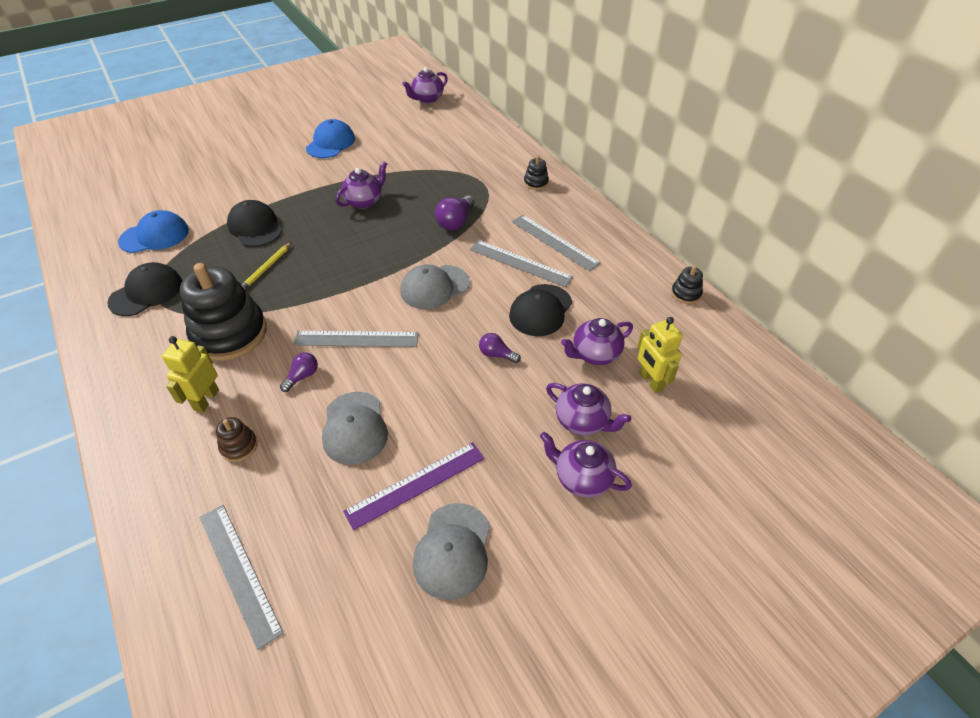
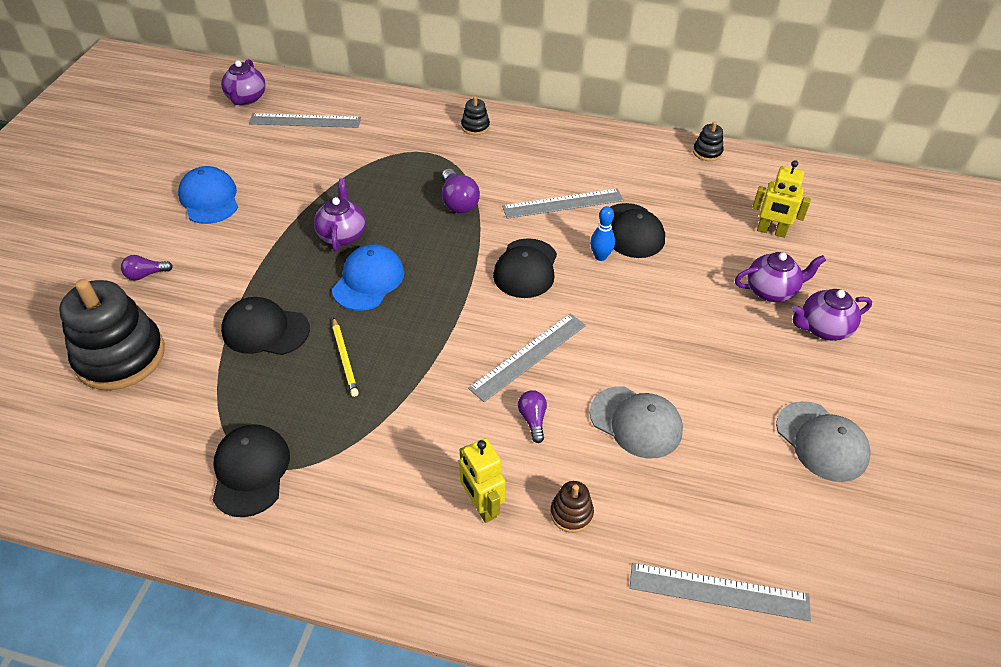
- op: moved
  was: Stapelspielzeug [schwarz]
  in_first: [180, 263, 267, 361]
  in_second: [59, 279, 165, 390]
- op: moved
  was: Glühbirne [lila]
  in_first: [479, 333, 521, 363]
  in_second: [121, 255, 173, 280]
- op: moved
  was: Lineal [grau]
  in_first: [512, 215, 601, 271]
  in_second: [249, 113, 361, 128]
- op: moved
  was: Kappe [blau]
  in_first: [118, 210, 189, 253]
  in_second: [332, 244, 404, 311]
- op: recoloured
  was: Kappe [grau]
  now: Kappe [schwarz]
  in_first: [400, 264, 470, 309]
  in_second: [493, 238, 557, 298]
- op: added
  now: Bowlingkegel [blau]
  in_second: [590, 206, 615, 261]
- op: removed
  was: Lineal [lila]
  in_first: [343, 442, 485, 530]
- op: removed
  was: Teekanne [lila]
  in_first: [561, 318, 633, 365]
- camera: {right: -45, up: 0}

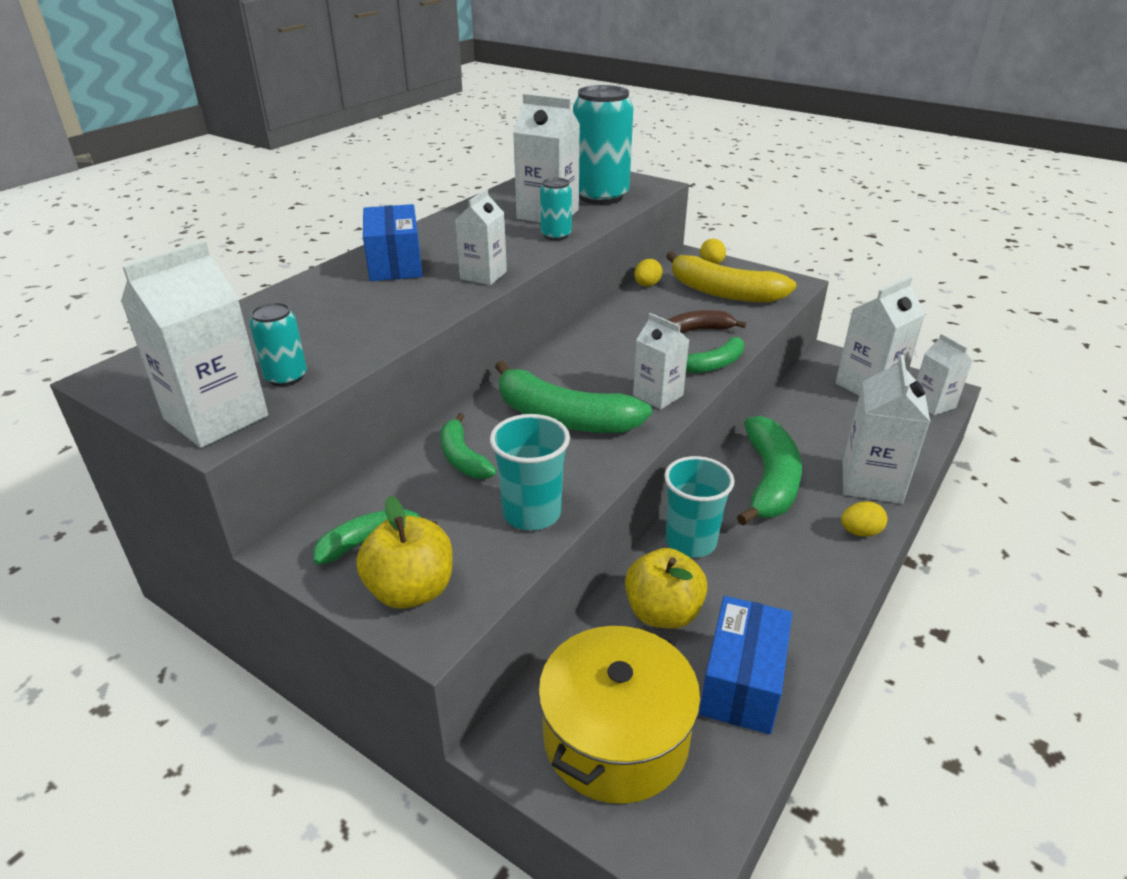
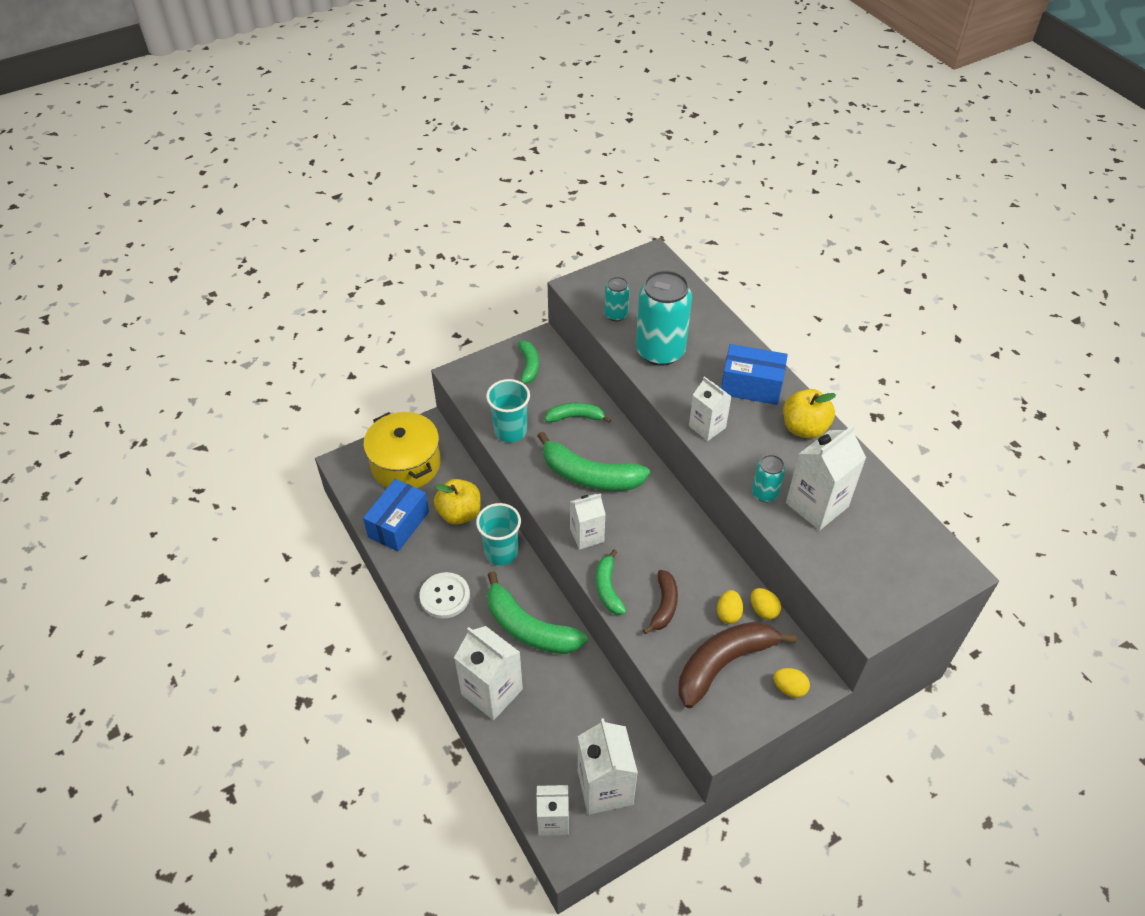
- op: turned
  was: Schachtel [blau]
  in_first: [699, 596, 792, 734]
  in_second: [363, 479, 429, 552]
  clockwise: 75
- op: added
  now: Knopf [weiß]
  in_second: [420, 572, 470, 619]
- op: turned
  was: Banane [grün]
  in_first: [495, 361, 652, 433]
  in_second: [538, 432, 650, 491]
  clockwise: -120
- op: moved
  was: Dose [türkis]
  in_first: [573, 85, 633, 205]
  in_second: [636, 270, 692, 366]
- op: recoloured
  was: Banane [gelb]
  now: Banane [braun]
  in_first: [666, 251, 796, 303]
  in_second: [679, 622, 797, 708]
- op: moved
  was: Ei [gelb]
  in_first: [841, 501, 888, 537]
  in_second: [717, 590, 743, 624]
- op: moved
  was: Apfel [gelb]
  in_first: [356, 496, 453, 609]
  in_second: [783, 389, 836, 439]
- op: removed
  was: Getränkekarton [weiß]
  in_first: [121, 241, 268, 448]
- camera: {right: 115, up: 15}

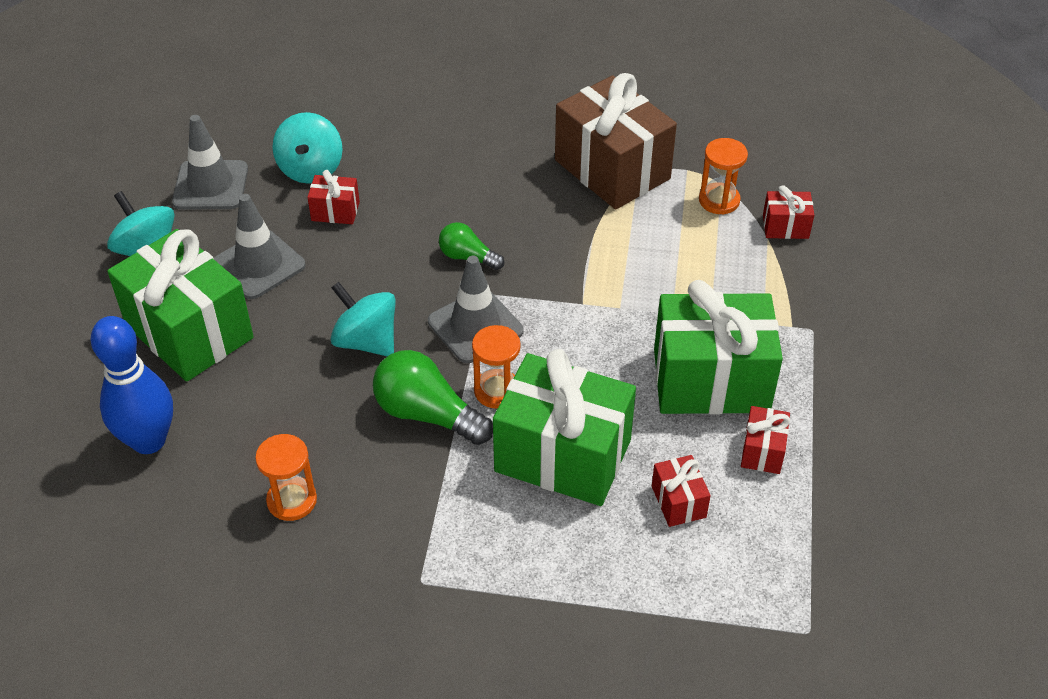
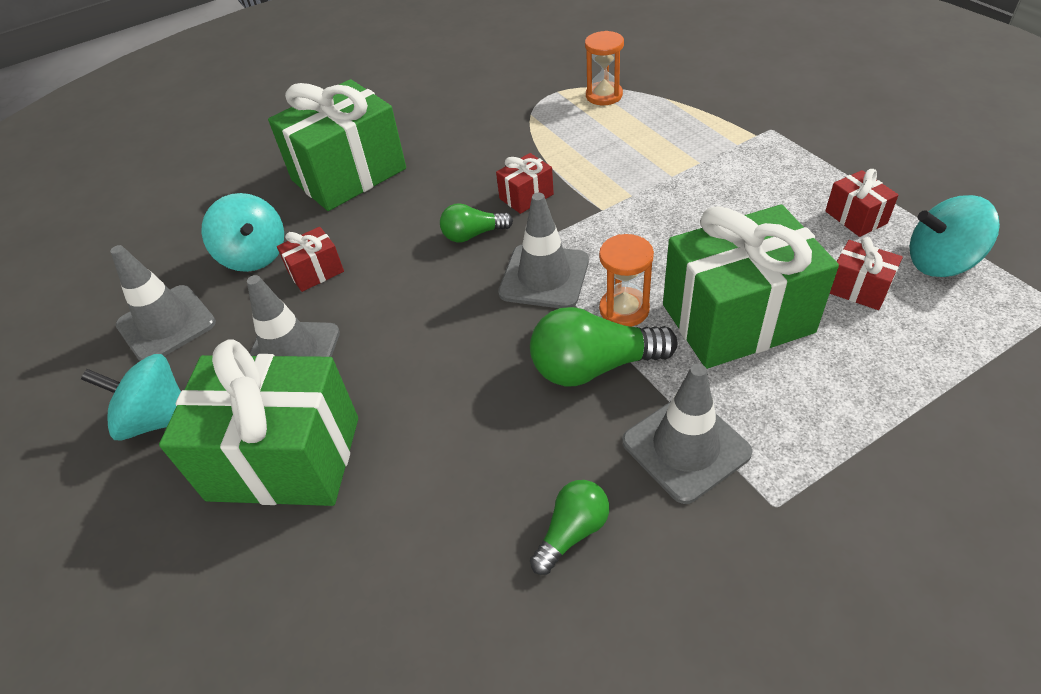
- op: moved
  was: Geschenk [grün]
  in_first: [654, 280, 783, 414]
  in_second: [268, 79, 406, 211]
- op: moved
  was: Geschenk [rot]
  in_first: [763, 185, 814, 239]
  in_second: [496, 153, 554, 214]
- op: replaced
  was: Sanduhr [orange]
  now: Glühbirne [grün]
  in_first: [255, 434, 317, 521]
  in_second: [530, 480, 609, 575]
- op: added
  now: Leitkegel [grau]
  in_second: [622, 364, 752, 504]
- op: moved
  was: Kreisel [türkis]
  in_first: [330, 282, 396, 357]
  in_second: [910, 195, 1000, 277]
- op: removed
  was: Bowlingkegel [blau]
  in_first: [90, 316, 173, 454]
- op: removed
  was: Geschenk [braun]
  in_first: [555, 73, 677, 210]
- camera: {right: -35, up: 0}

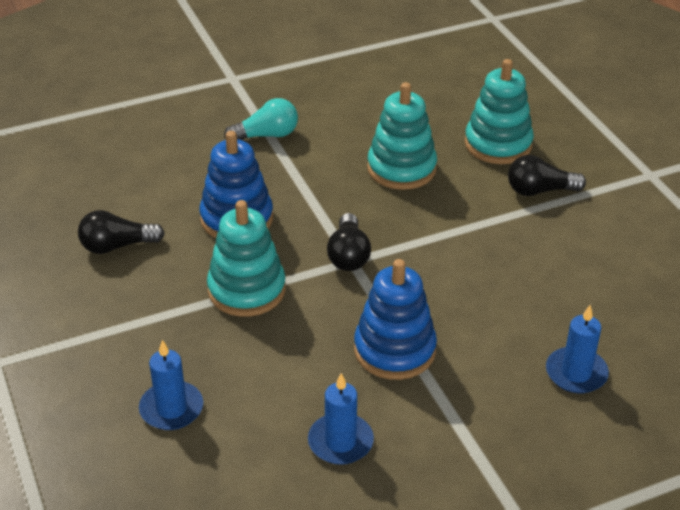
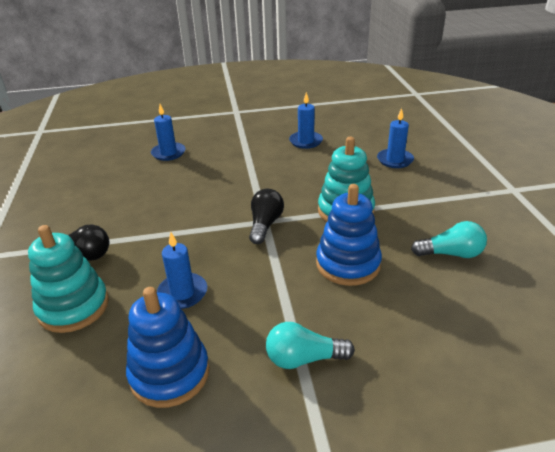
- op: moved
  was: Stapelspielzeug [blau]
  in_first: [354, 259, 437, 380]
  in_second: [126, 287, 210, 408]
- op: replaced
  was: Stapelspielzeug [türkis]
  now: Kerze [blau]
  in_first: [367, 82, 437, 190]
  in_second: [157, 232, 207, 309]
- op: recoloured
  was: Glühbirne [schwarz]
  now: Glühbirne [türkis]
  in_first: [78, 210, 165, 254]
  in_second: [411, 221, 487, 258]
- camera: {right: -165, up: -5}

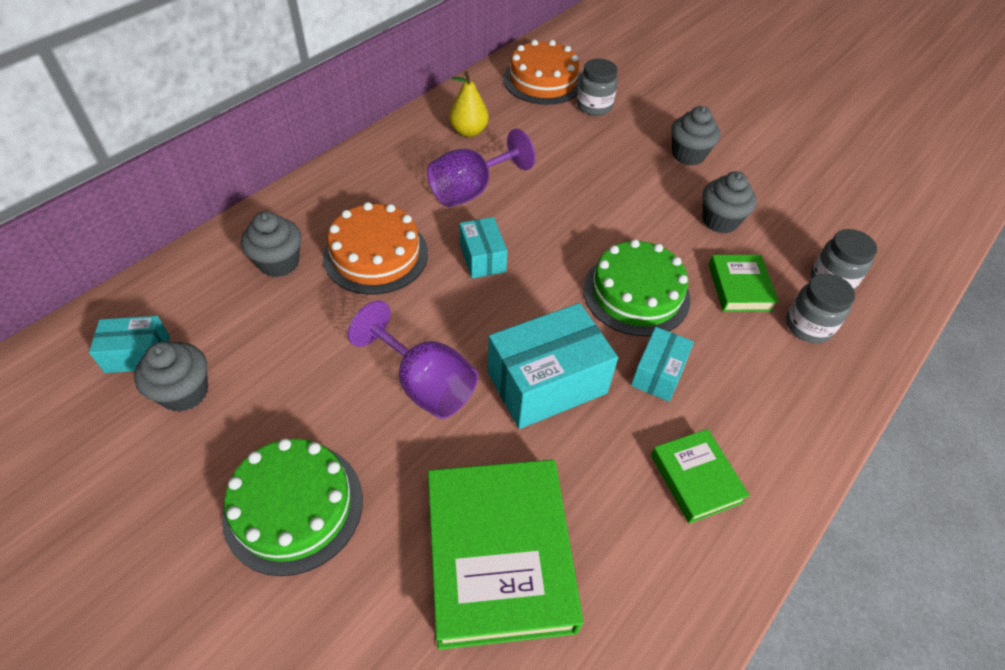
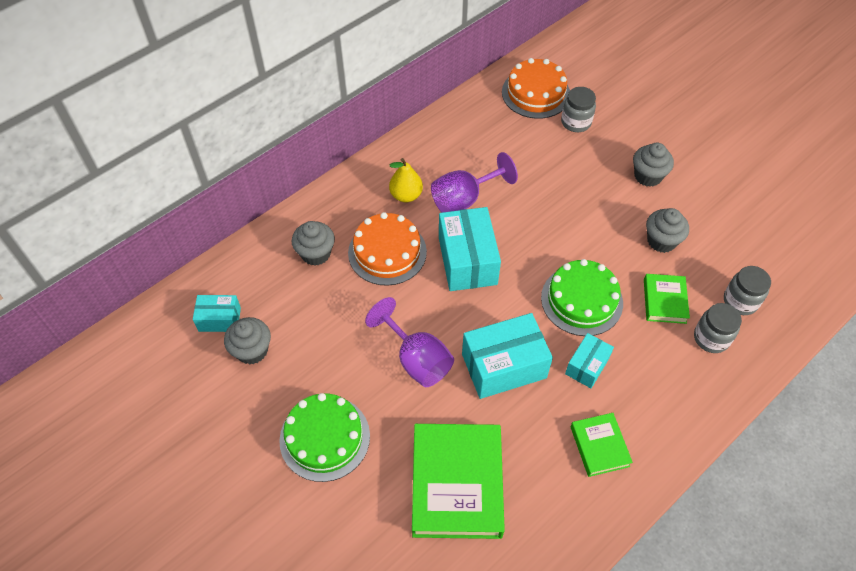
- op: moved
  was: Birne [gelb]
  in_first: [449, 71, 489, 137]
  in_second: [389, 158, 423, 202]
- op: resized
  was: Schachtel [türkis]
  in_first: [460, 217, 508, 279]
  in_second: [439, 207, 501, 291]
  ratio: 1.79
- camera: {right: 10, up: 5}

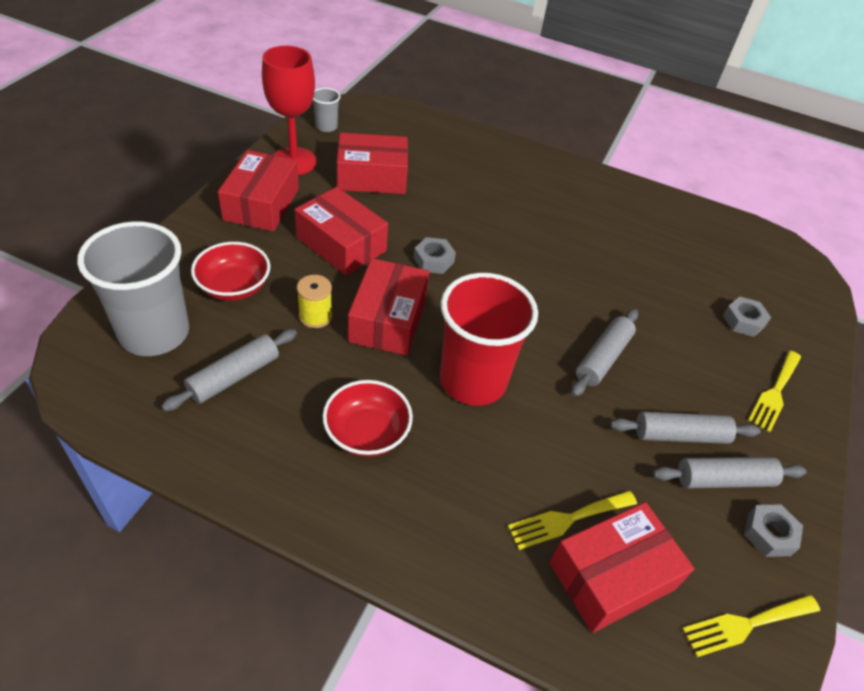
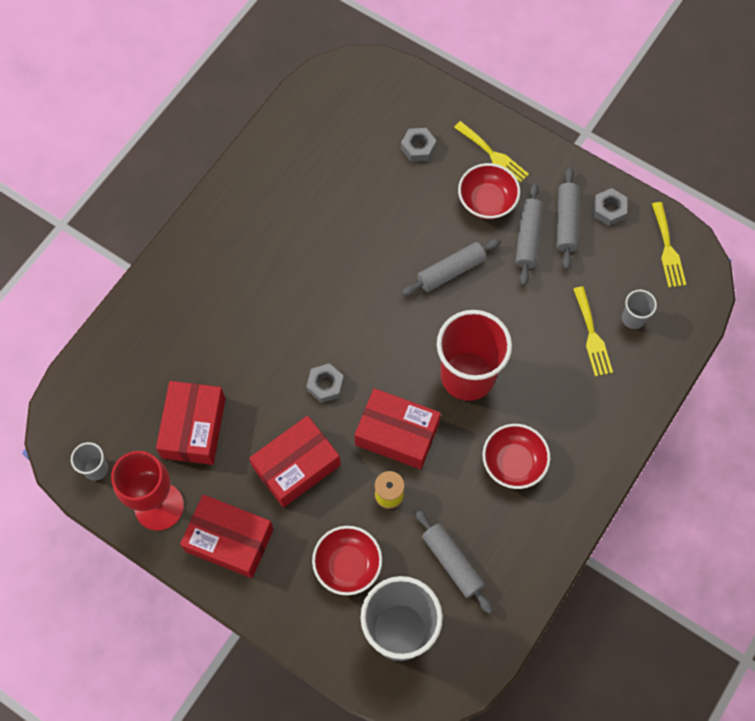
- op: turned
  was: Nudelholz [grau]
  in_first: [571, 309, 638, 397]
  in_second: [402, 238, 501, 296]
  clockwise: -75
- op: added
  now: Schüssel [rot]
  in_second: [458, 163, 520, 219]
- op: replaced
  was: Schachtel [rot]
  now: Becher [grau]
  in_first: [550, 502, 694, 633]
  in_second: [622, 290, 657, 329]
- camera: {right: -75, up: 20}

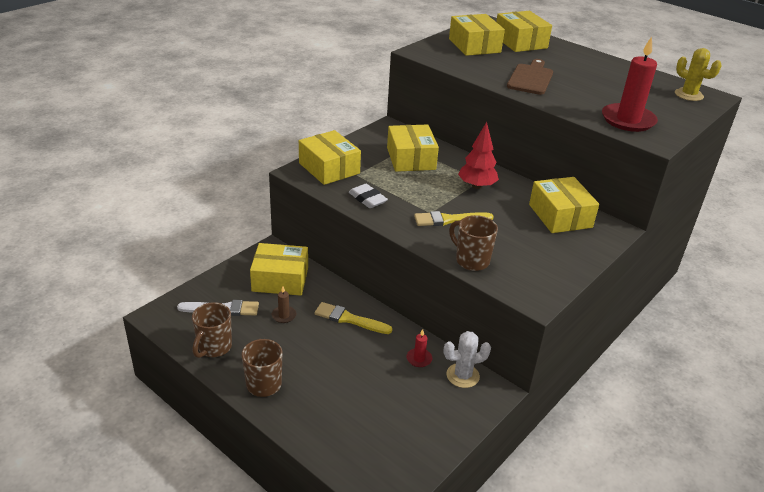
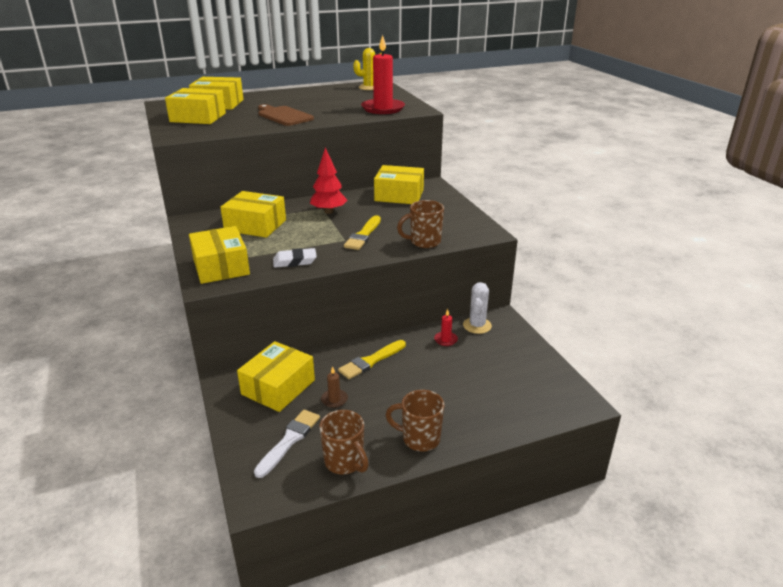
- op: turned
  was: Schachtel [gelb]
  in_first: [299, 130, 361, 185]
  in_second: [189, 226, 250, 284]
  clockwise: 75
- camera: {right: -60, up: -5}

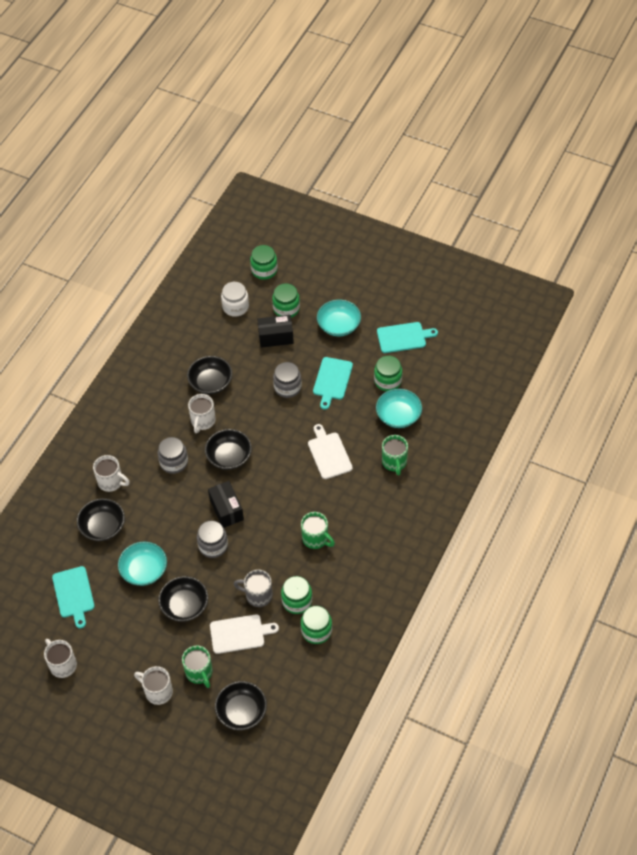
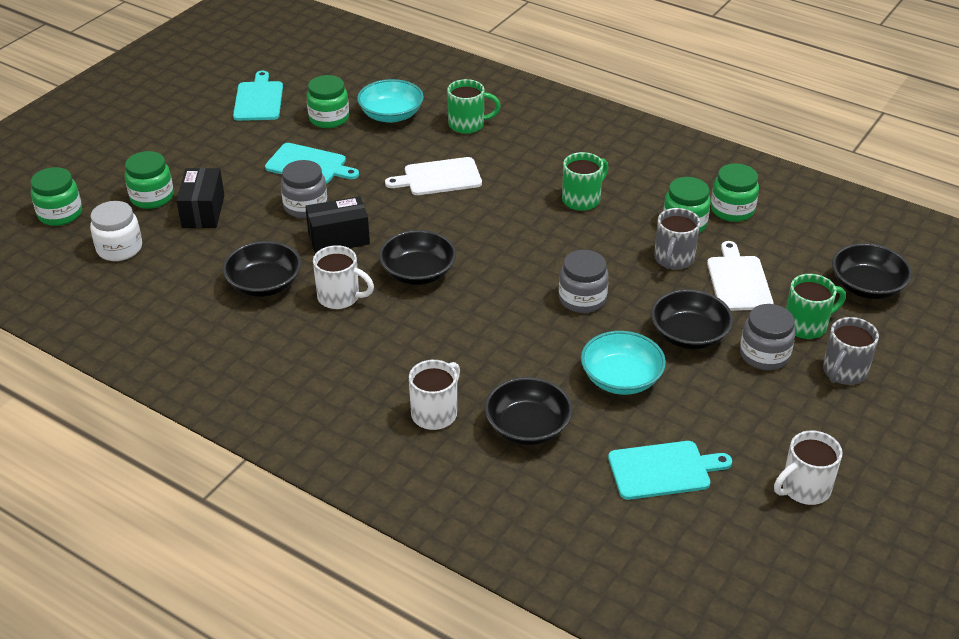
- op: moved
  was: Schachtel [schwarz]
  in_first: [208, 481, 244, 528]
  in_second: [305, 196, 370, 254]
- op: moved
  was: Einmachglas [grau]
  in_first: [158, 437, 188, 474]
  in_second: [740, 304, 795, 370]
- op: recoloured
  was: Tasse [weiß]
  now: Tasse [grau]
  in_first: [134, 666, 173, 705]
  in_second: [823, 317, 879, 385]
- op: removed
  was: Schüssel [türkis]
  in_first: [317, 300, 361, 336]
- camera: {right: -85, up: -15}

